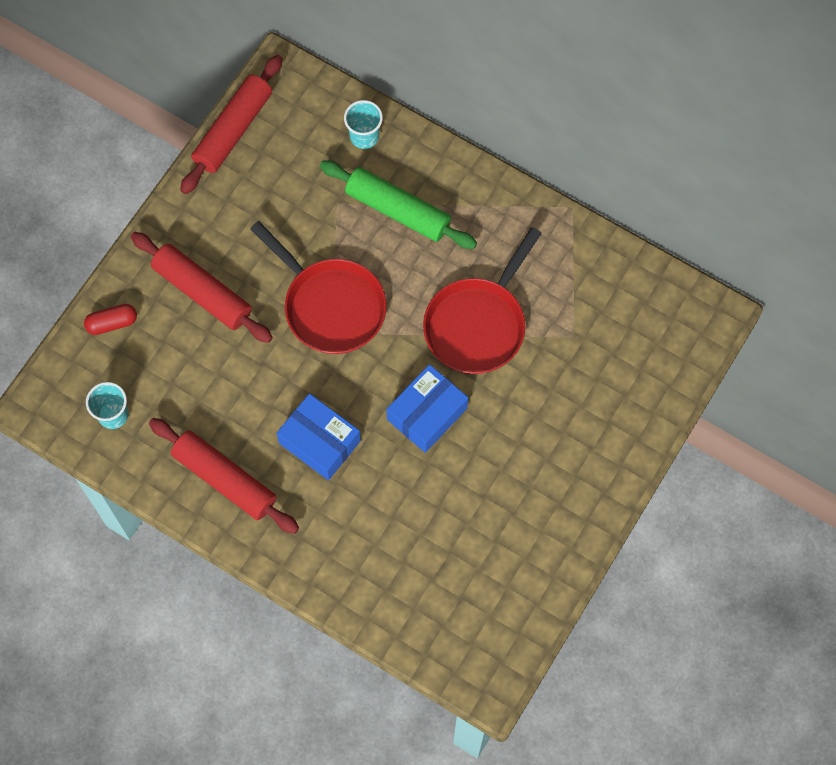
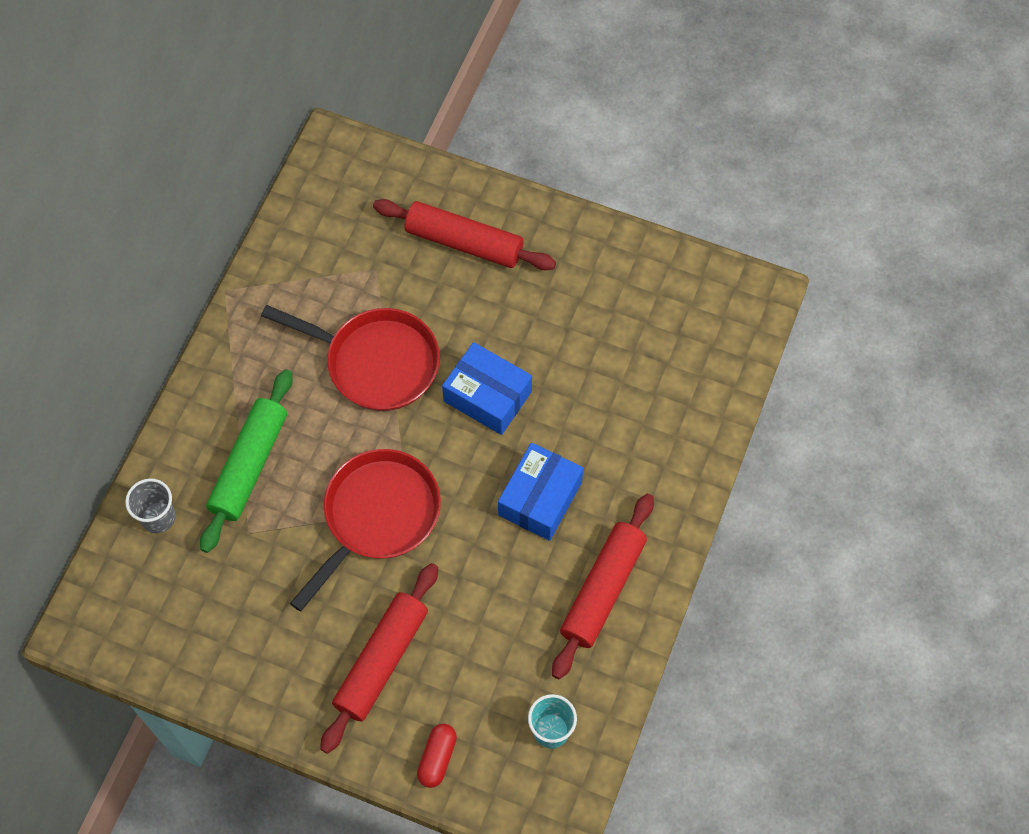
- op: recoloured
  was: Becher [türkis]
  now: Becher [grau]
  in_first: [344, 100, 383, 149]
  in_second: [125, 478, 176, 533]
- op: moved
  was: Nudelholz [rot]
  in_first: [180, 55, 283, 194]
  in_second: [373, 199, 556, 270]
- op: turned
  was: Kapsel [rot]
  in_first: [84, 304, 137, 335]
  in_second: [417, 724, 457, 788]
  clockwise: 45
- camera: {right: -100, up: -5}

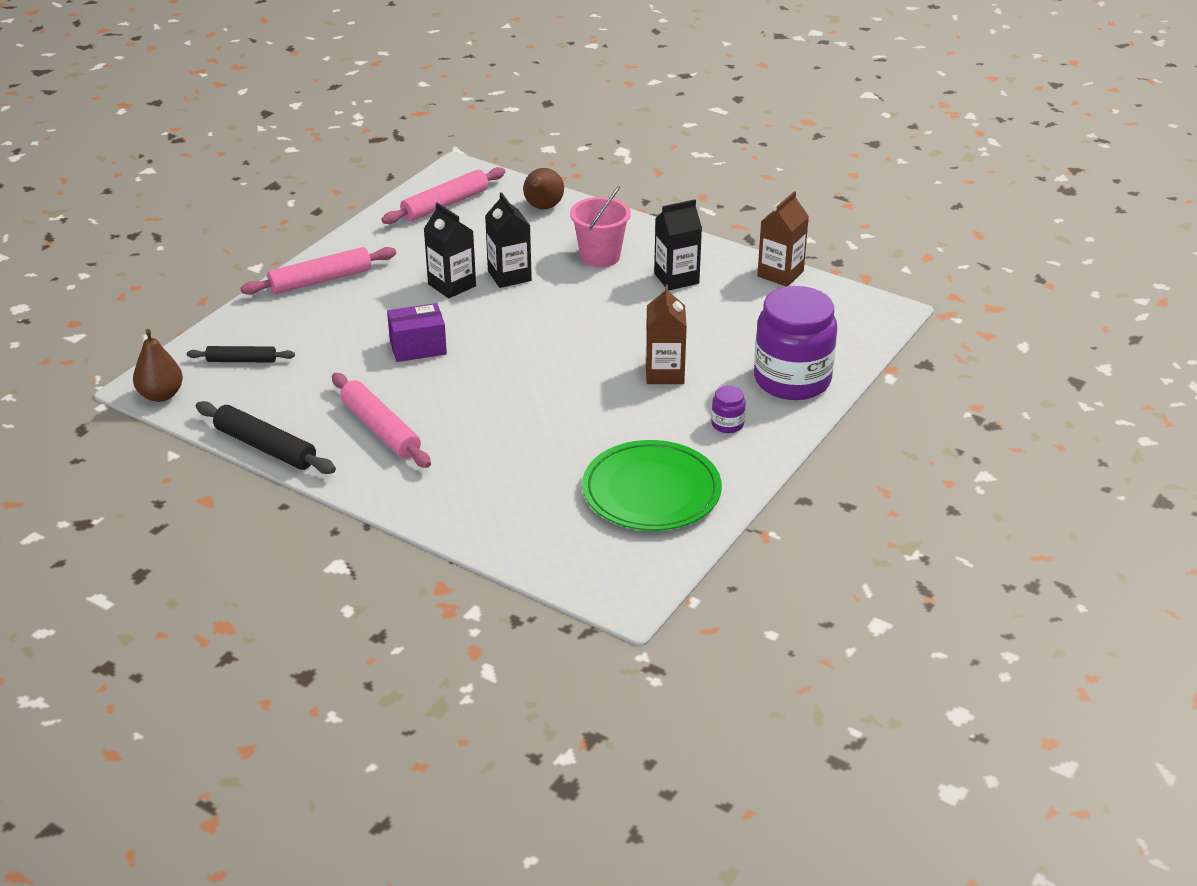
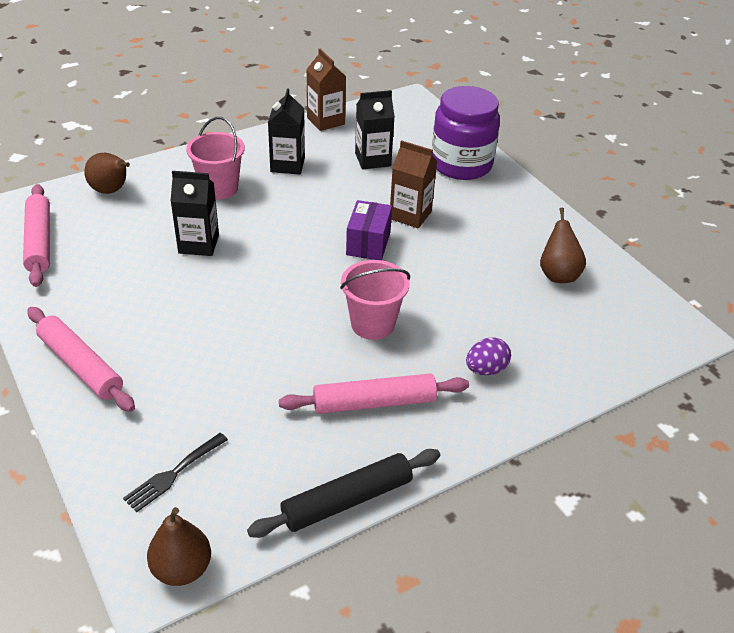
- op: turned
  was: Nudelholz [rosa]
  in_first: [240, 247, 396, 295]
  in_second: [27, 307, 135, 412]
  clockwise: -45
- op: replaced
  was: Nudelholz [schwarz]
  now: Gabel [schwarz]
  in_first: [187, 346, 295, 362]
  in_second: [123, 433, 228, 512]
- op: added
  now: Eimer [rosa]
  in_second: [340, 260, 410, 340]
- op: moved
  was: Schachtel [lila]
  in_first: [387, 303, 447, 362]
  in_second: [346, 200, 392, 260]
- op: moved
  was: Getränkekarton [schwarz]
  in_first: [424, 203, 476, 298]
  in_second: [355, 90, 395, 169]
- op: added
  now: Ei [lila]
  in_second: [466, 338, 511, 375]
- op: replaced
  was: Teller [grün]
  now: Birne [braun]
  in_first: [582, 440, 722, 531]
  in_second: [540, 208, 586, 283]
- op: removed
  was: Einmachglas [lila]
  in_first: [711, 386, 746, 433]
- camera: {right: -65, up: 5}

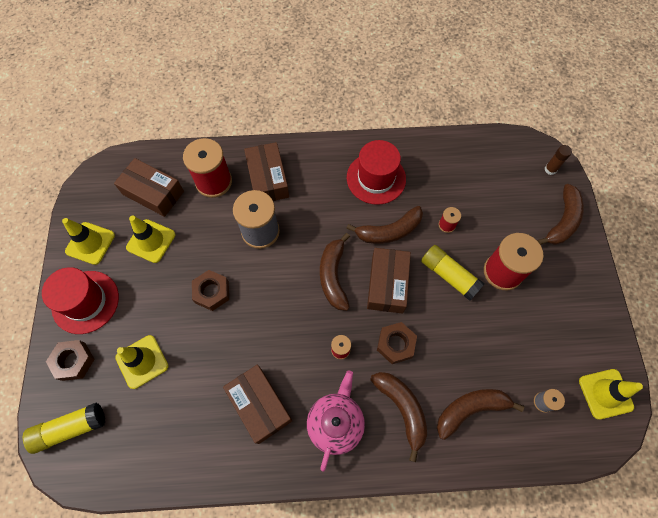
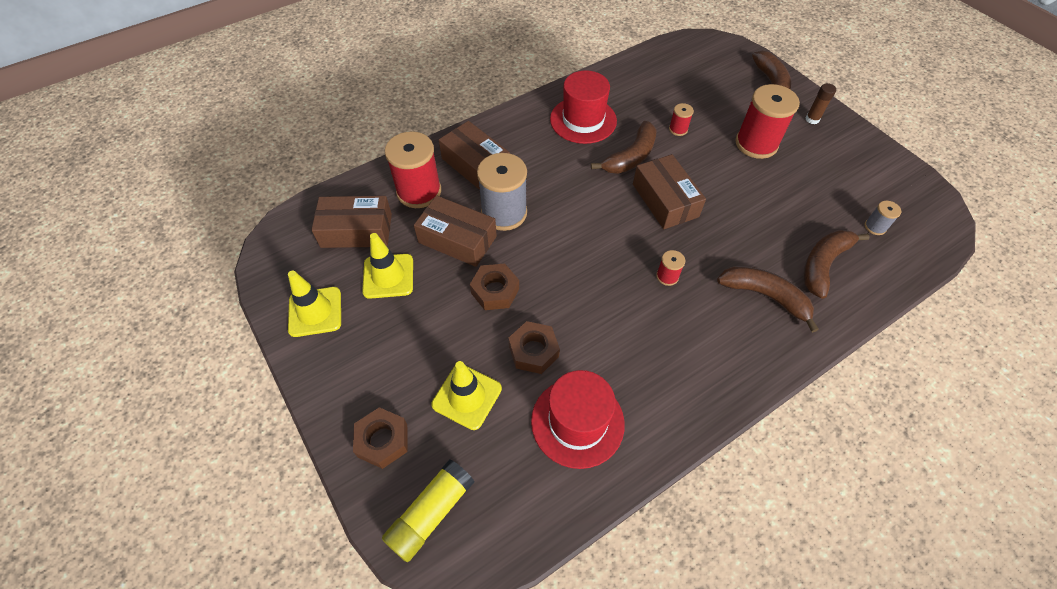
- op: moved
  was: Schachtel [braun]
  in_first: [223, 365, 292, 444]
  in_second: [414, 195, 497, 267]
- op: moved
  was: Sechskantmutter [braun]
  in_first: [377, 322, 417, 364]
  in_second: [508, 321, 560, 374]
- op: moved
  was: Hut [rot]
  in_first: [42, 267, 119, 334]
  in_second: [531, 370, 625, 469]
- op: moved
  was: Klebestift [braun]
  in_first: [545, 145, 572, 175]
  in_second: [805, 83, 836, 124]
- op: removed
  was: Teekanne [rosa]
  in_first: [307, 371, 365, 472]
- op: removed
  was: Banane [braun]
  in_first: [320, 233, 350, 311]
- op: removed
  was: Klebestift [gelb]
  in_first: [421, 245, 485, 301]
- op: removed
  was: Leitkegel [gelb]
  in_first: [579, 369, 643, 420]
- camera: {right: -30, up: -10}

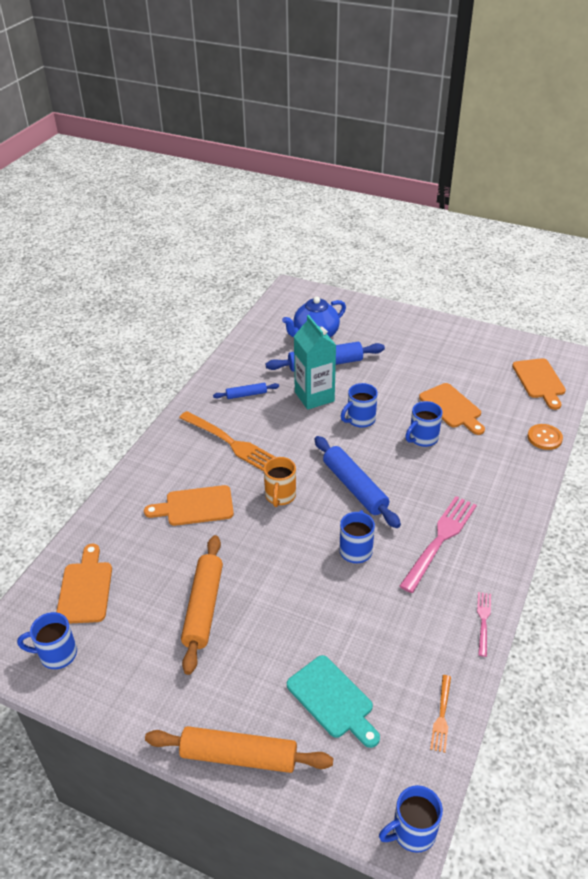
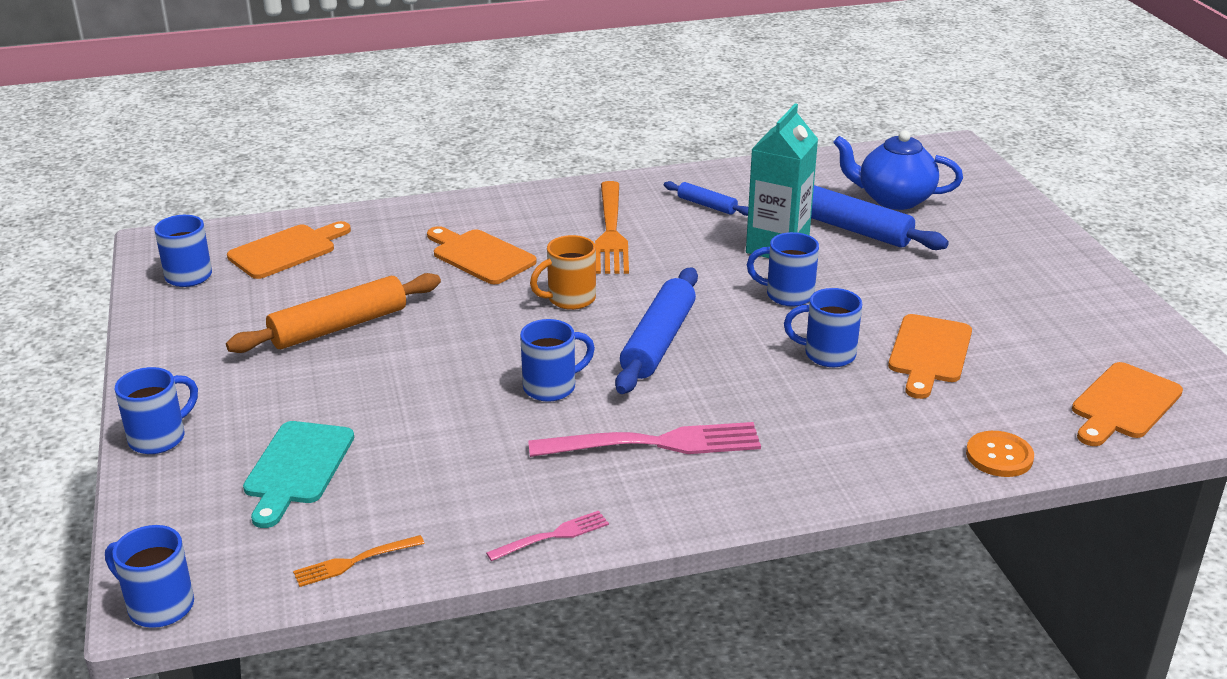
- op: replaced
  was: Nudelholz [orange]
  now: Tasse [blau]
  in_first: [145, 726, 333, 773]
  in_second: [115, 367, 198, 454]
- camera: {right: 50, up: -10}

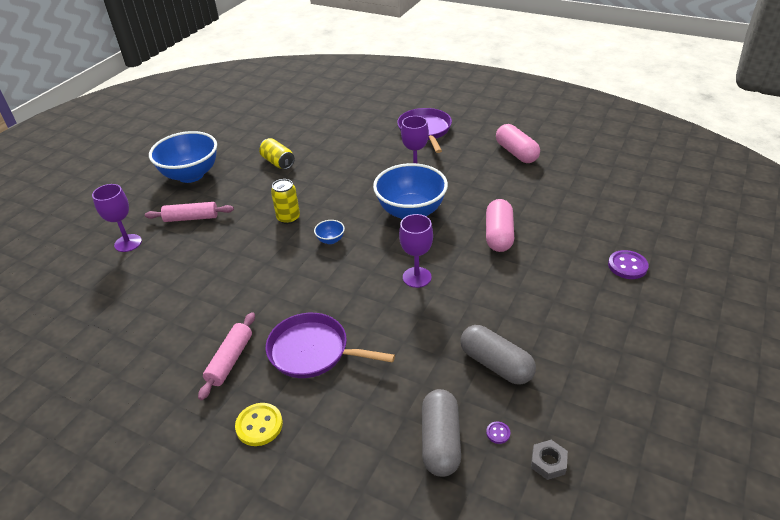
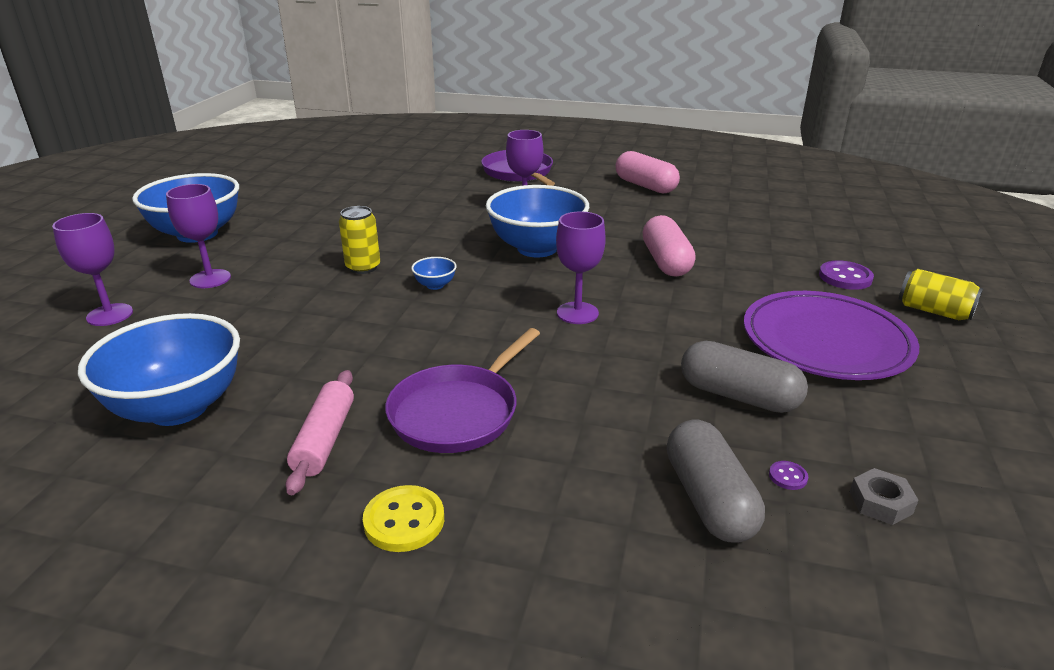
- op: added
  now: Schüssel [blau]
  in_second: [78, 313, 240, 426]
- op: replaced
  was: Nudelholz [rosa]
  now: Kelch [lila]
  in_first: [145, 202, 234, 222]
  in_second: [166, 184, 231, 288]
- op: turned
  was: Pfanne [lila]
  in_first: [266, 313, 395, 378]
  in_second: [385, 328, 540, 453]
  clockwise: -60
- op: added
  now: Teller [lila]
  in_second: [744, 291, 919, 380]
- op: moved
  was: Dose [gelb]
  in_first: [259, 138, 295, 169]
  in_second: [899, 269, 983, 320]
- camera: {right: -15, up: -10}

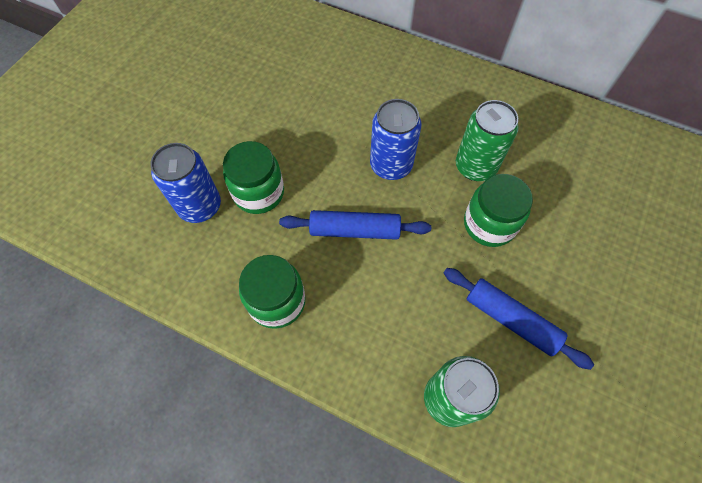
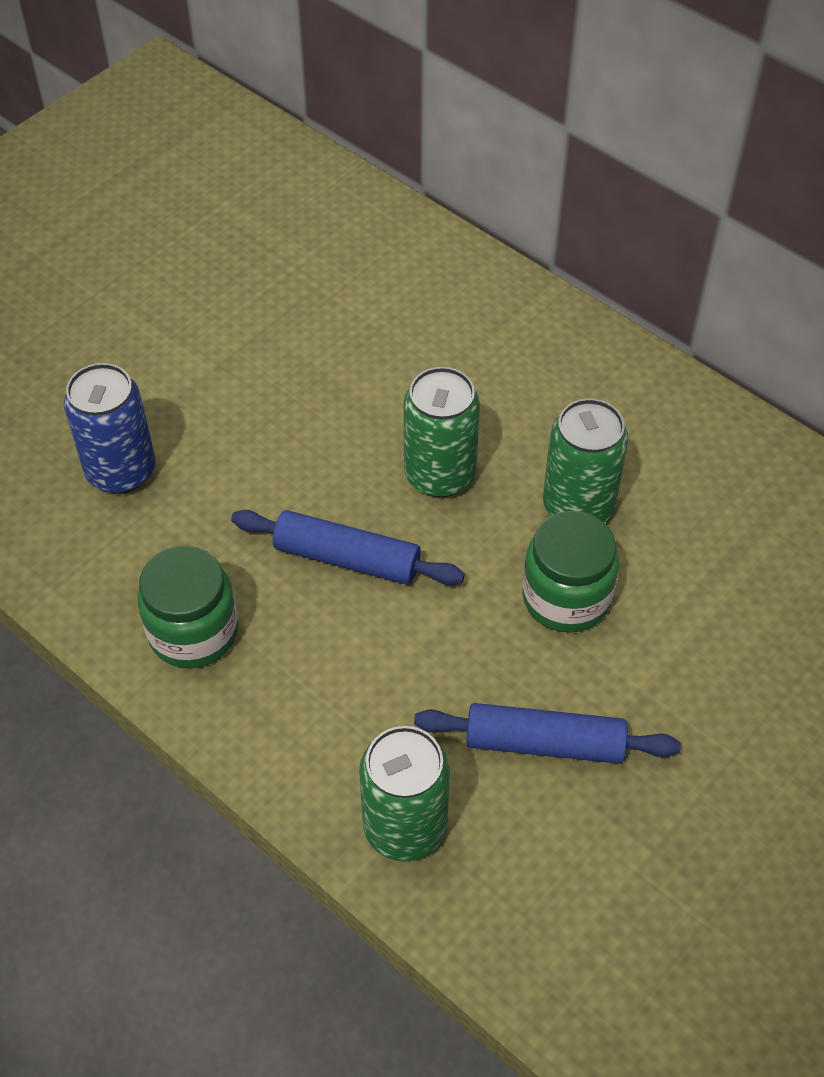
- op: recoloured
  was: Dose [blau]
  now: Dose [grün]
  in_first: [370, 99, 421, 180]
  in_second: [403, 367, 480, 497]
- op: turned
  was: Nudelholz [blau]
  in_first: [444, 268, 594, 370]
  in_second: [414, 703, 681, 764]
  clockwise: -45
- op: removed
  was: Einmachglas [grün]
  in_first: [223, 141, 284, 214]
- camera: {right: 15, up: -10}

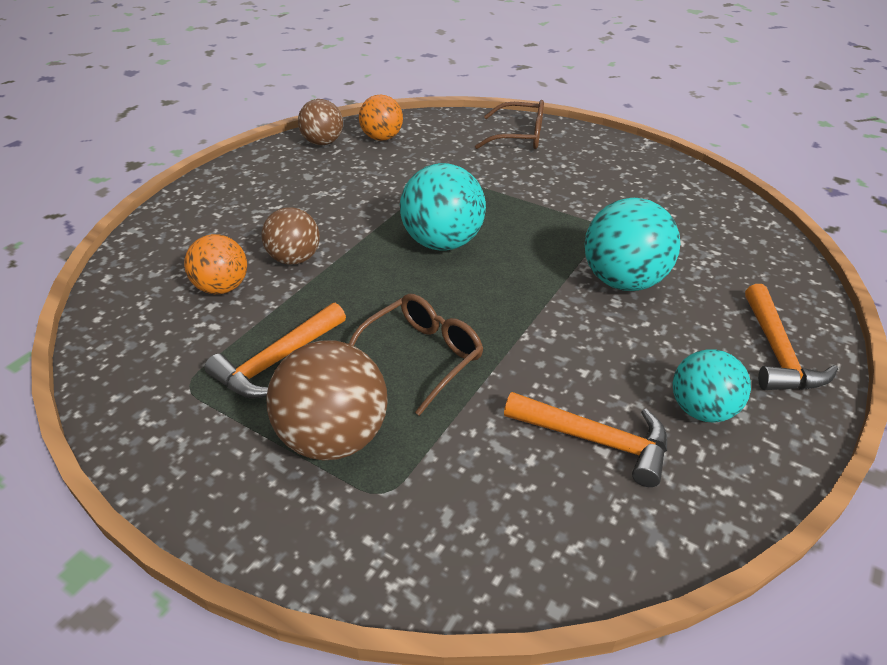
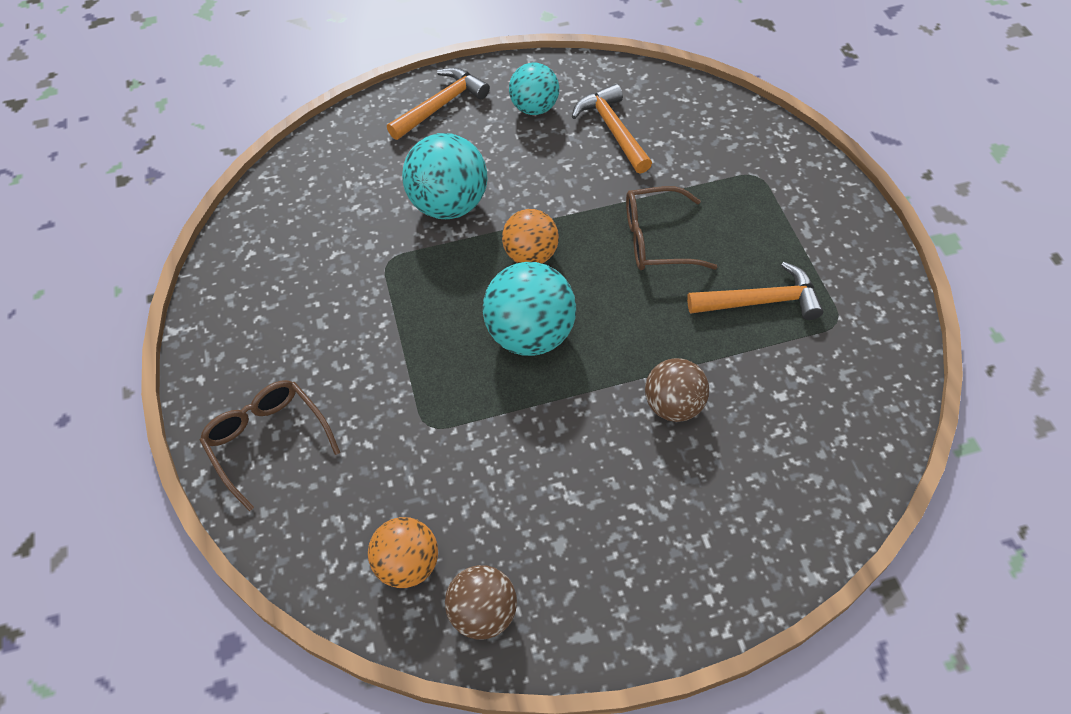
- op: moved
  was: Ball [orange]
  in_first: [184, 234, 247, 294]
  in_second: [502, 209, 559, 263]
- op: removed
  was: Ball [braun]
  in_first: [266, 340, 388, 460]
- camera: {right: -135, up: 15}

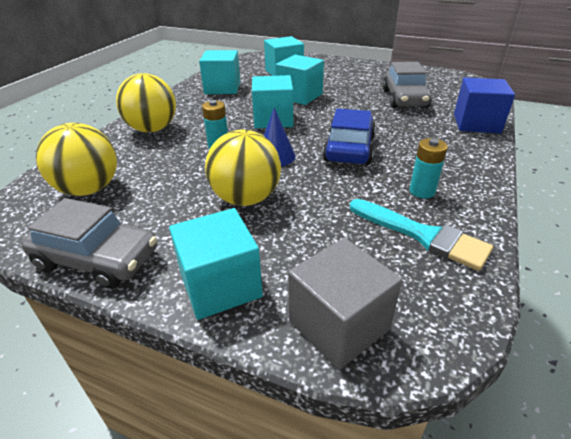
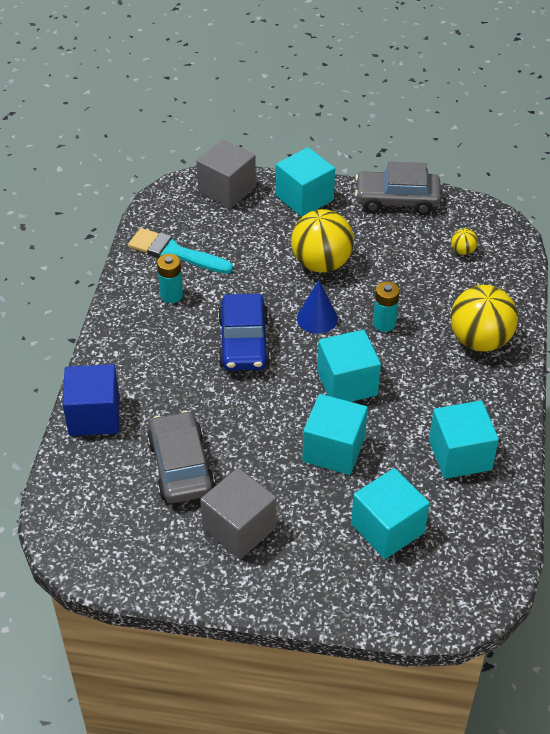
- op: added
  now: Kubus [grau]
  in_second: [200, 468, 277, 559]
- op: resized
  was: Ball [gelb]
  in_first: [36, 123, 117, 196]
  in_second: [451, 228, 478, 255]
  ratio: 0.43
- camera: {right: 165, up: 10}

